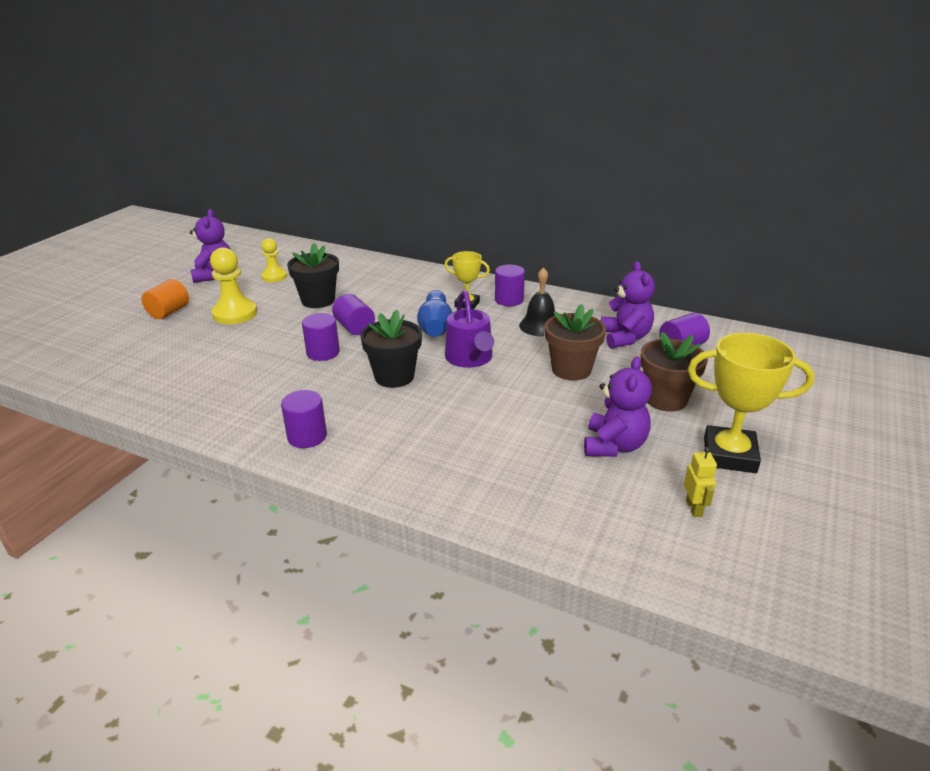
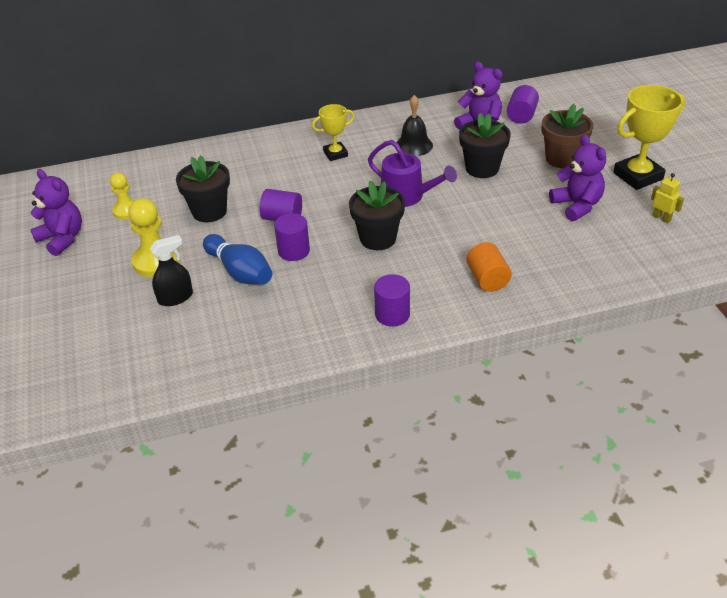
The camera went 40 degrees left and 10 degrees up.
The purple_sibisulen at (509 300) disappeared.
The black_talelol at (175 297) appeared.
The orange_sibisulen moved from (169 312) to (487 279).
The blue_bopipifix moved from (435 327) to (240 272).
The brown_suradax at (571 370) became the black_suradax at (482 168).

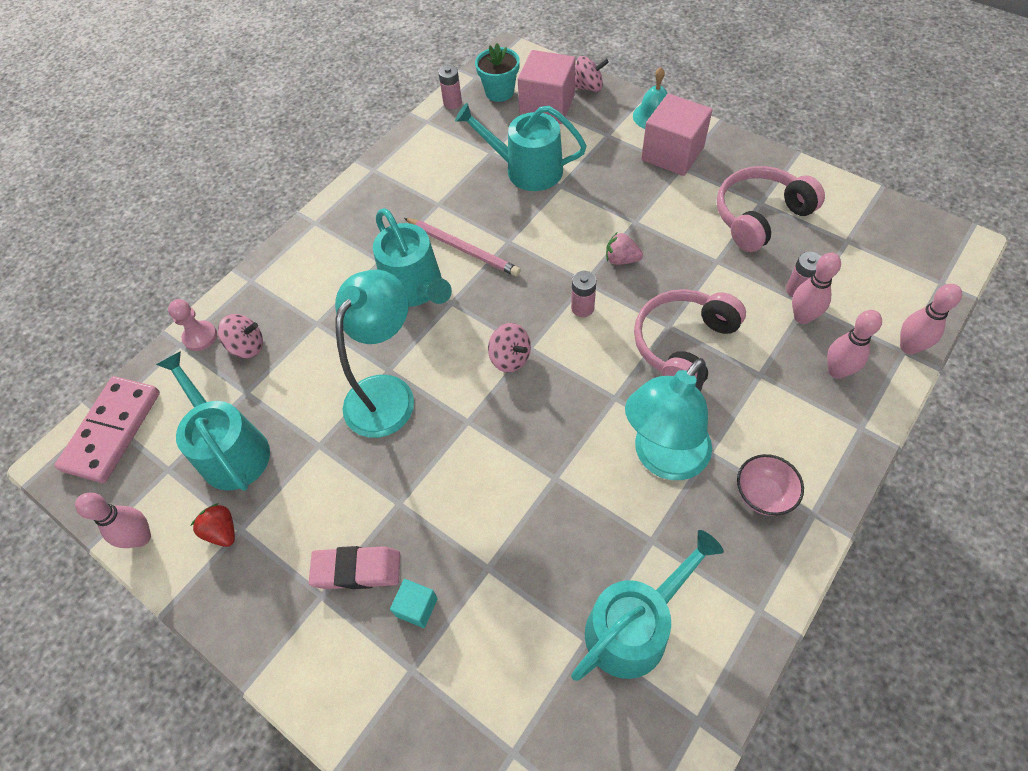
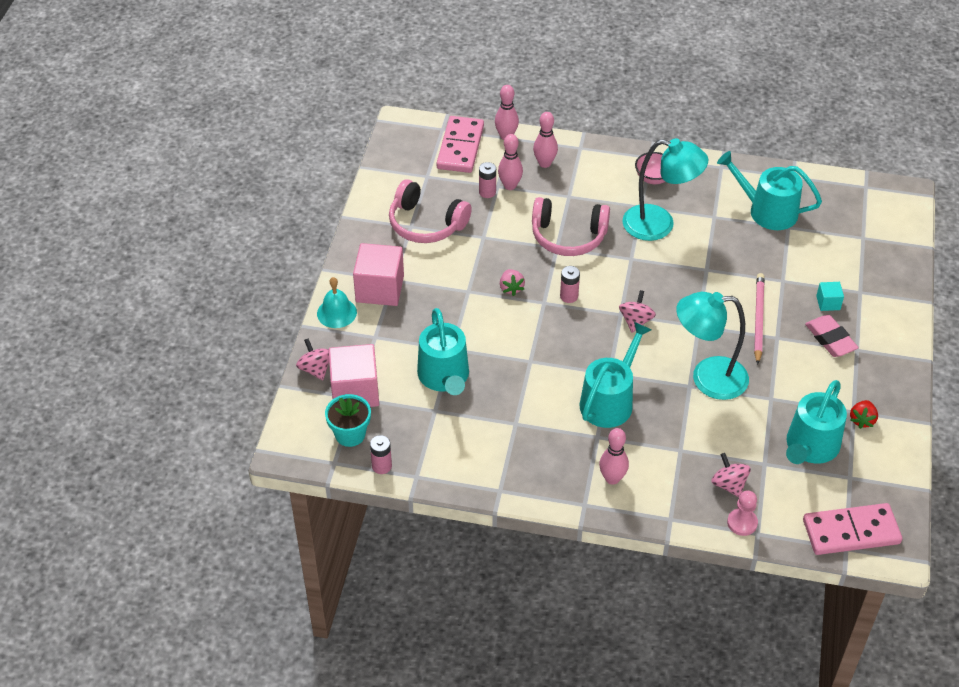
The camera went 120 degrees left and 10 degrees down.
The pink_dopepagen at (460 147) appeared.
The pink_bopipifix moved from (141 537) to (612 478).
The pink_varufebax moved from (463 248) to (758 319).

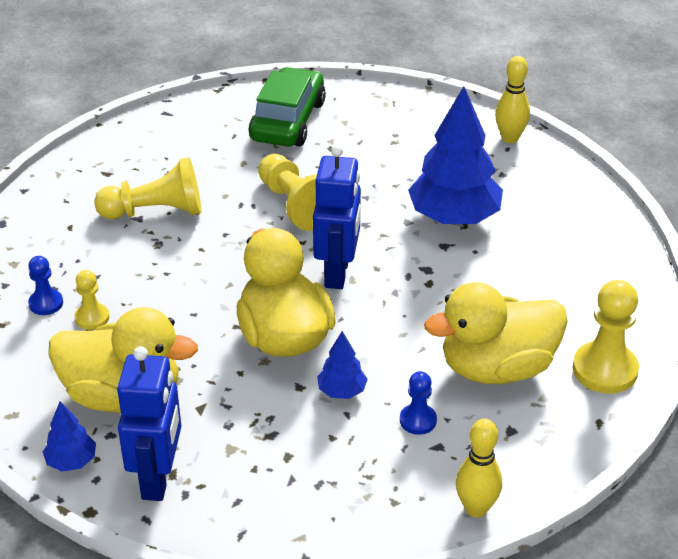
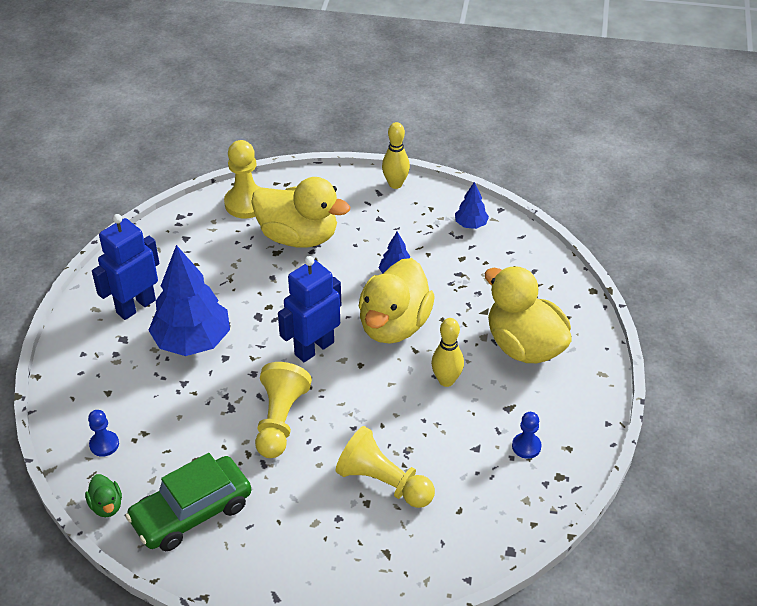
The camera went 140 degrees left and 5 degrees up.
The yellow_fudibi at (92 318) disappeared.
The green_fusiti at (106 505) appeared.
The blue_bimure moved from (71 461) to (470 224).
The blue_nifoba moved from (158 478) to (136 306).
The blue_fudibi moved from (418 420) to (104 444).
The yellow_bopipifix moved from (510 138) to (446 380).

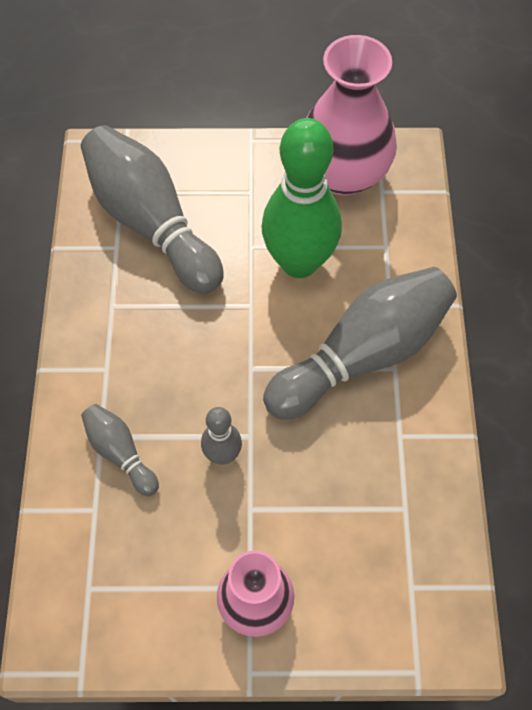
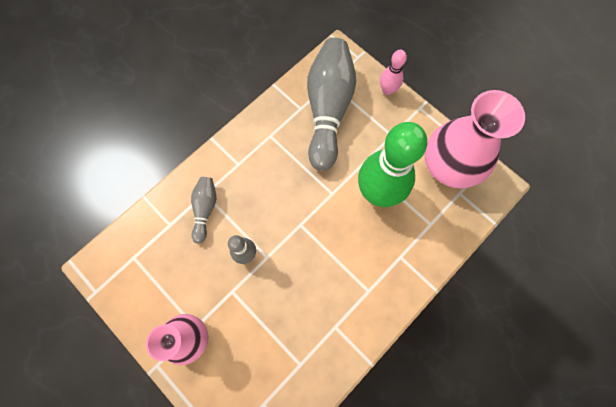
The camera went 45 degrees right and 10 degrees up.
The grey_bopipifix at (362 355) disappeared.
The pink_bopipifix at (387 90) appeared.

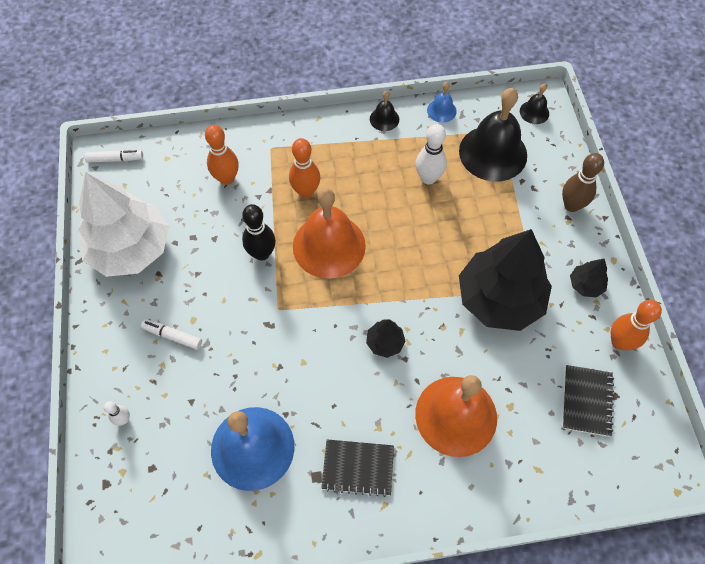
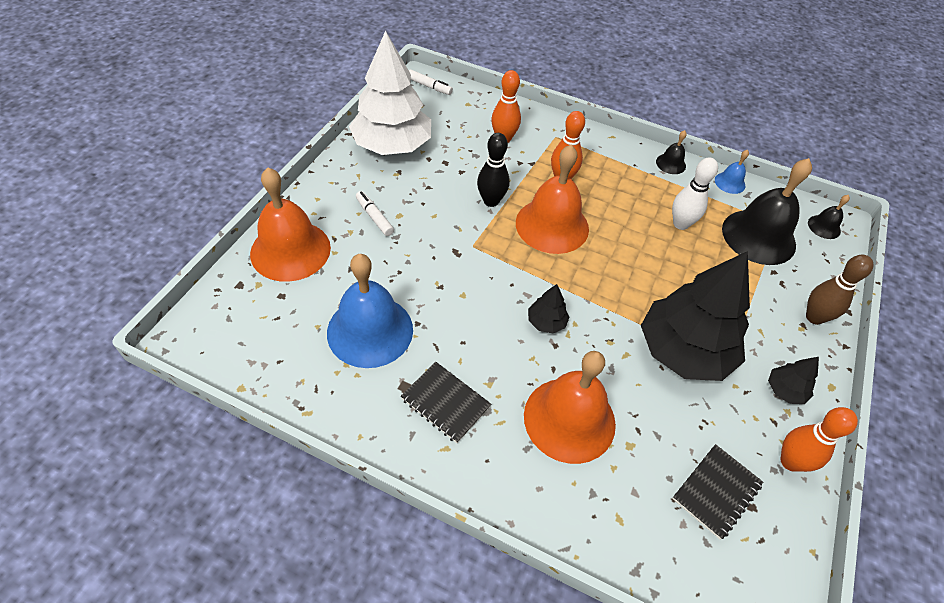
The camera went 30 degrees right and 10 degrees down.
The white_bopipifix at (123 419) was replaced by the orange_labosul at (290 250).

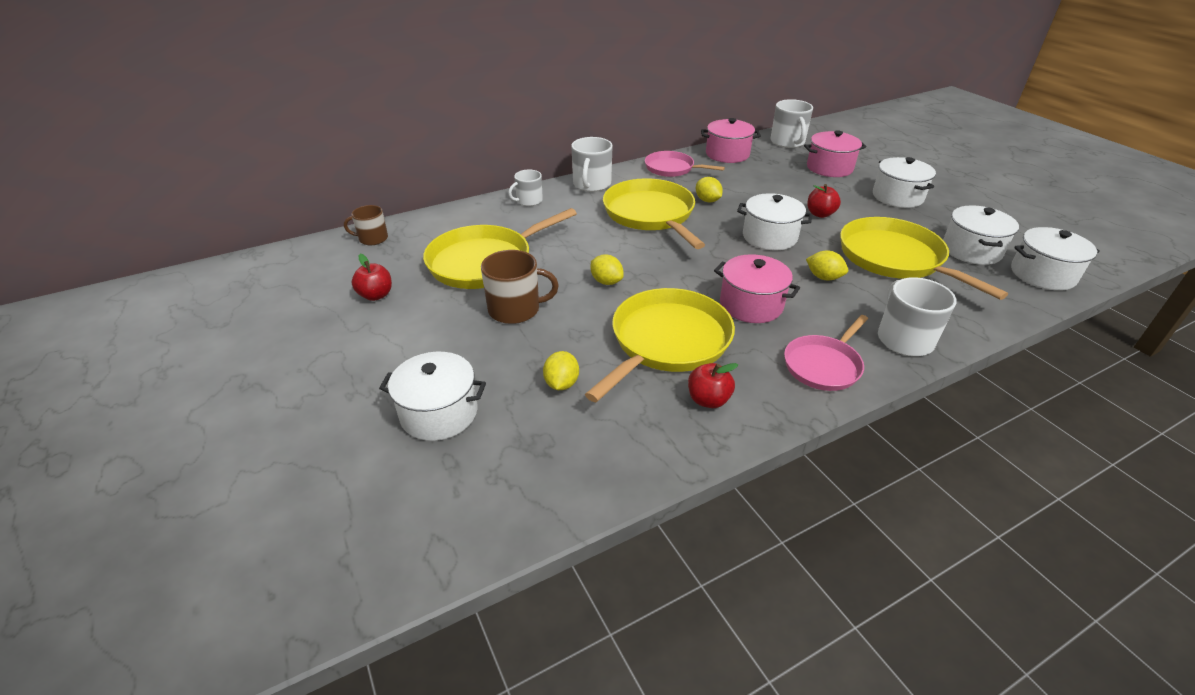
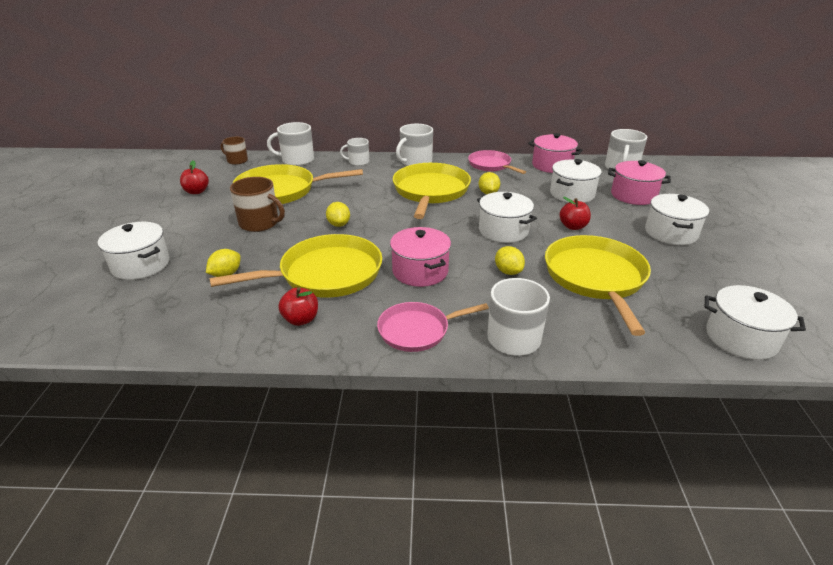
The camera went 30 degrees right and 5 degrees down.
The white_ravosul at (297 160) appeared.
The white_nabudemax moved from (971 250) to (572 194).

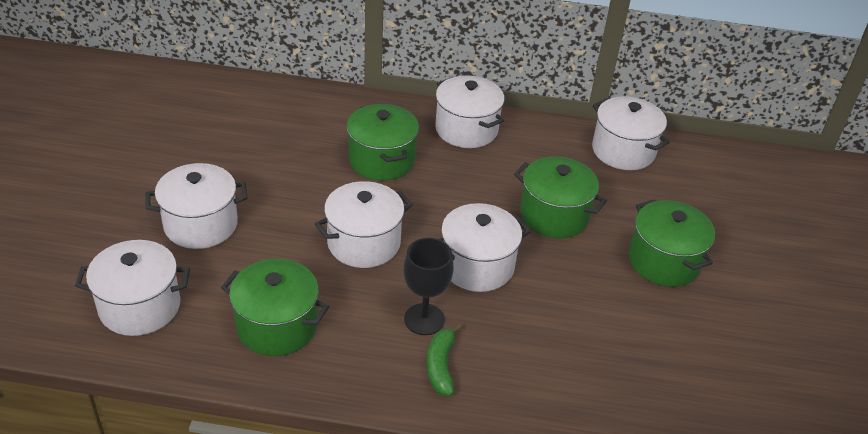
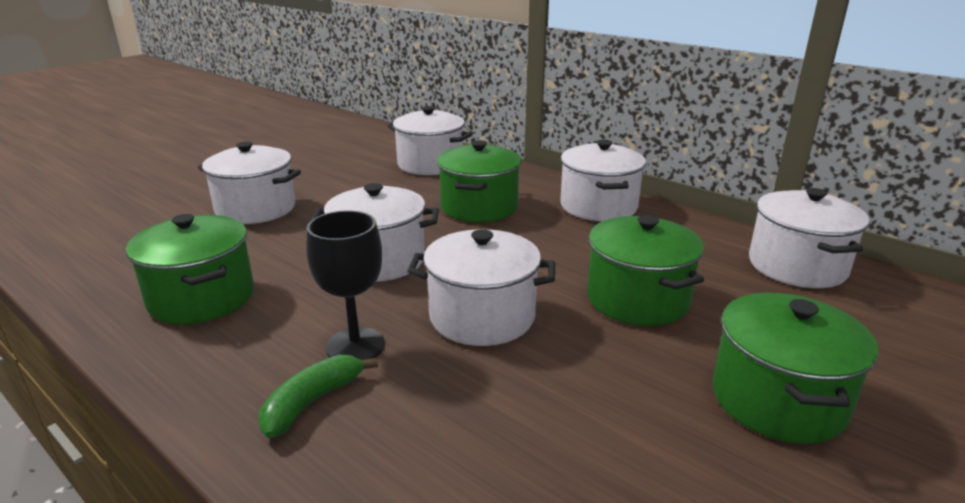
The camera went 35 degrees right and 15 degrees down.
The white_nabudemax moved from (140 307) to (430 164).

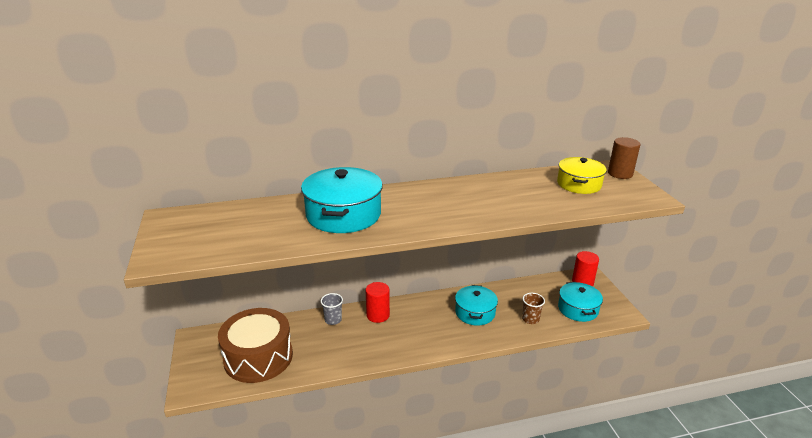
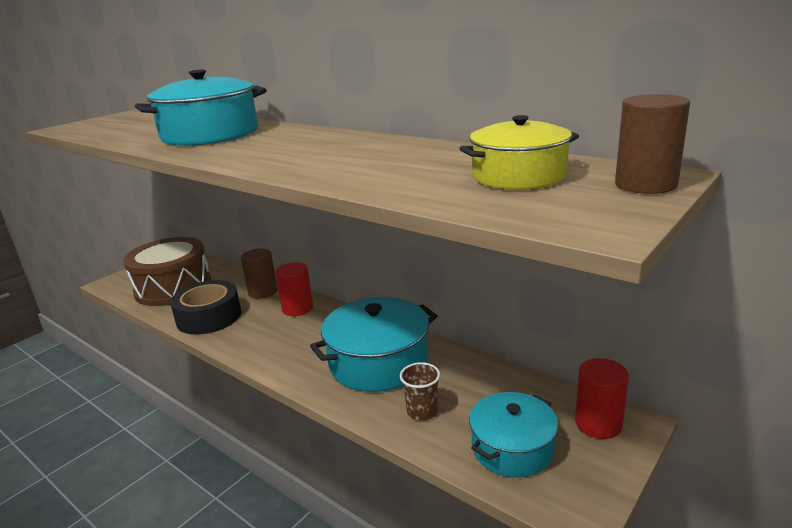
The camera went 55 degrees right and 5 degrees down.
The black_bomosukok at (209 317) appeared.
The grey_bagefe at (333 320) was replaced by the brown_sibisulen at (263 292).
The turquoise_nabudemax at (475 312) changed to 1.55 times the size.

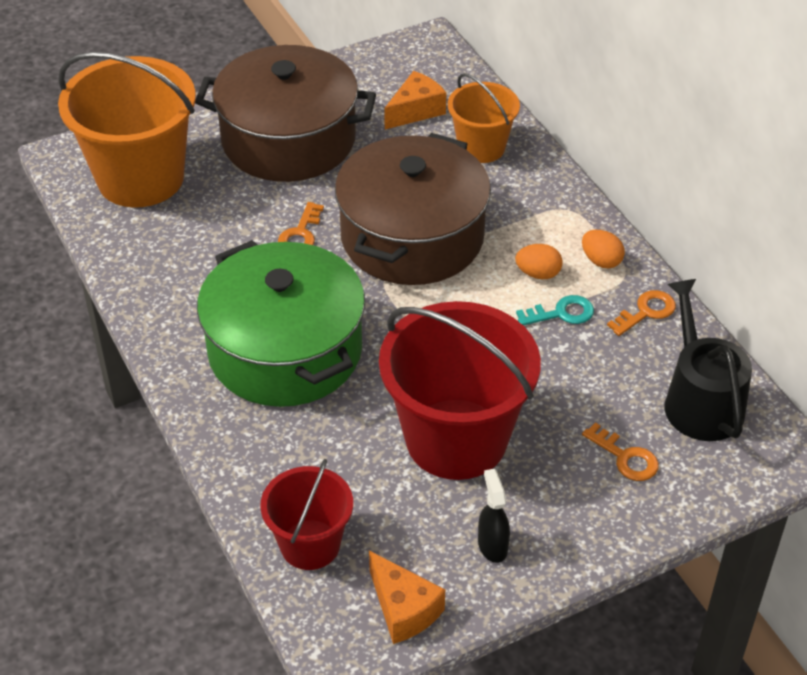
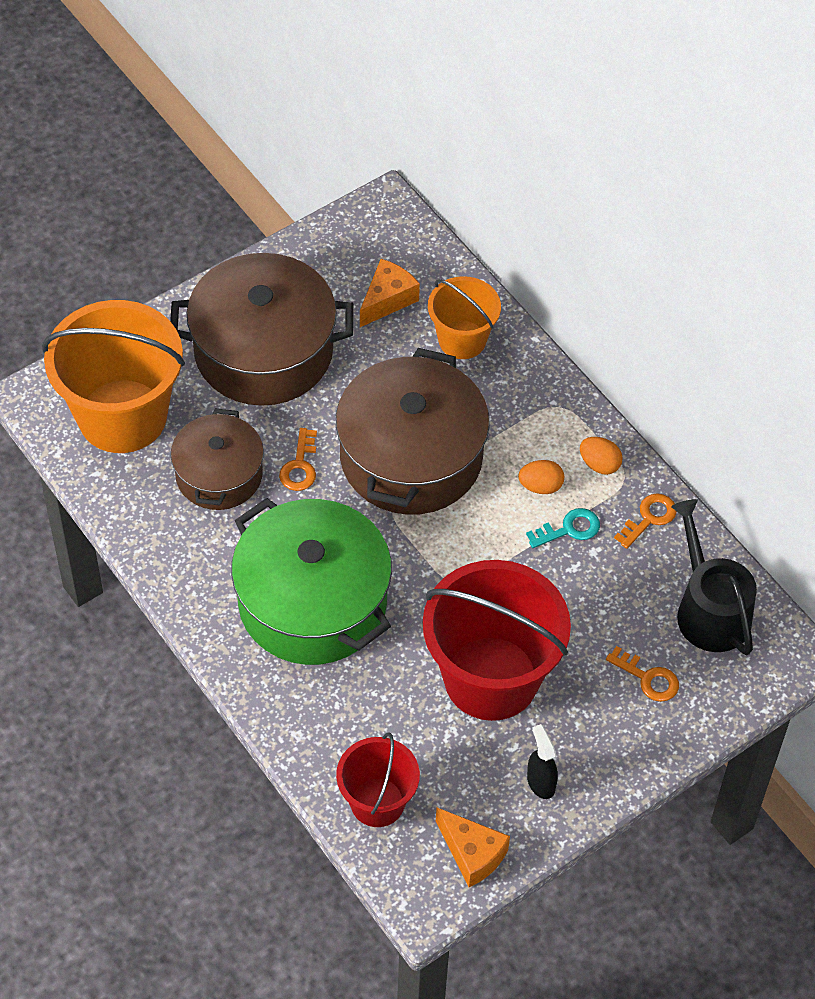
The camera went 10 degrees left and 10 degrees up.
The brown_nabudemax at (219 475) appeared.

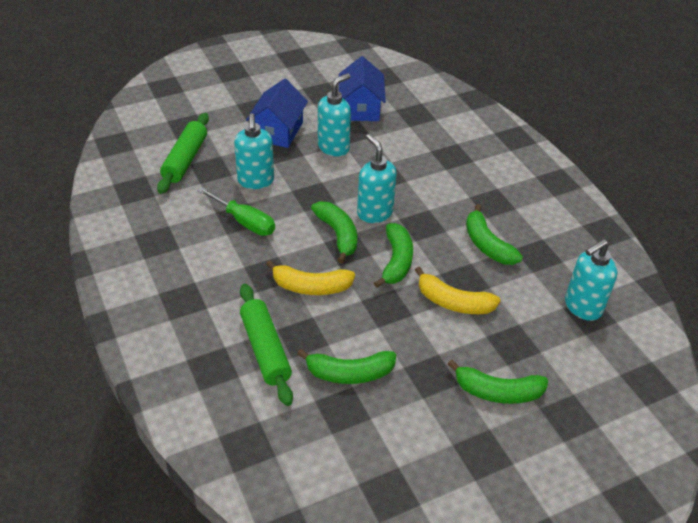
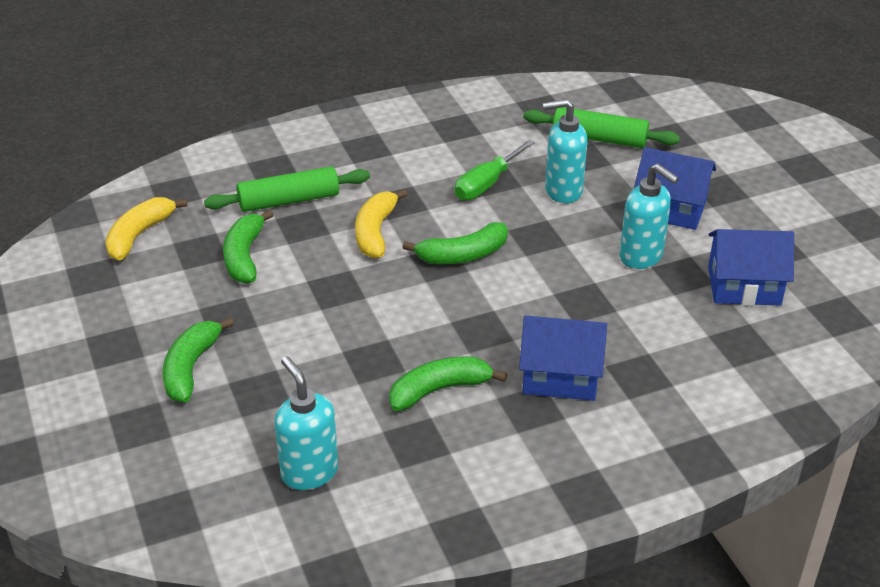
The camera went 95 degrees right and 5 degrees down.
The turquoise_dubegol at (374 213) disappeared.
The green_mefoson at (396 261) disappeared.
The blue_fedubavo at (560 376) appeared.
The yellow_mefoson moved from (453 302) to (139 235).

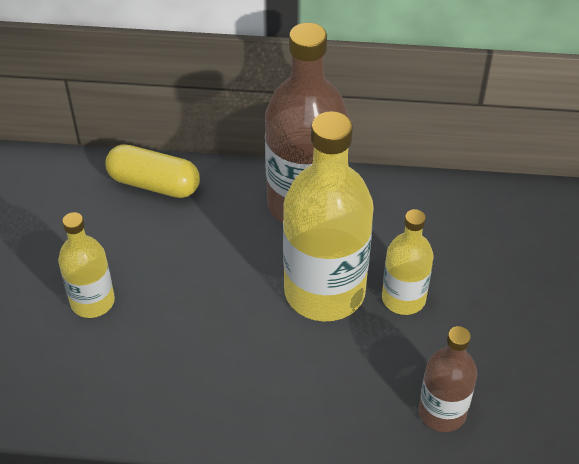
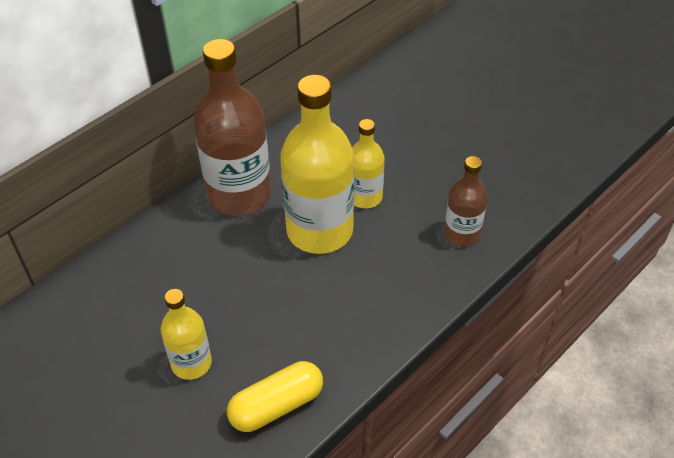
The camera went 50 degrees left and 0 degrees up.
The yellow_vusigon moved from (154 184) to (276 405).

